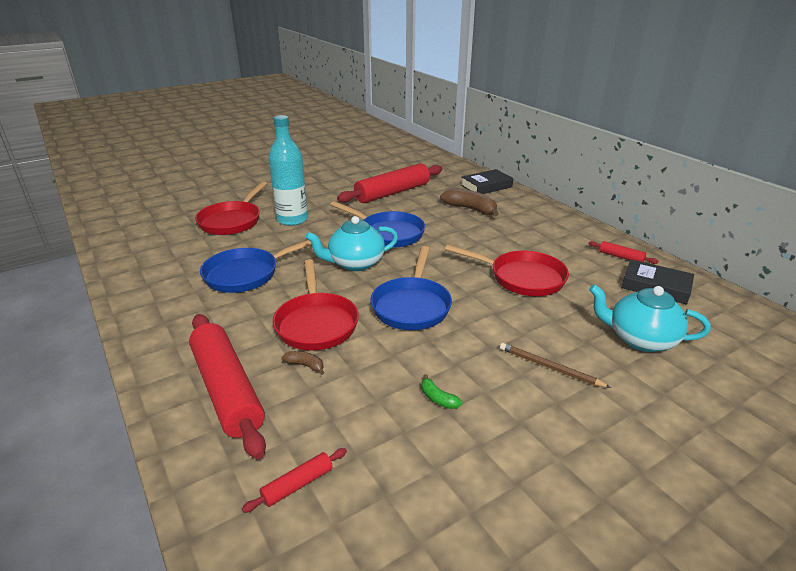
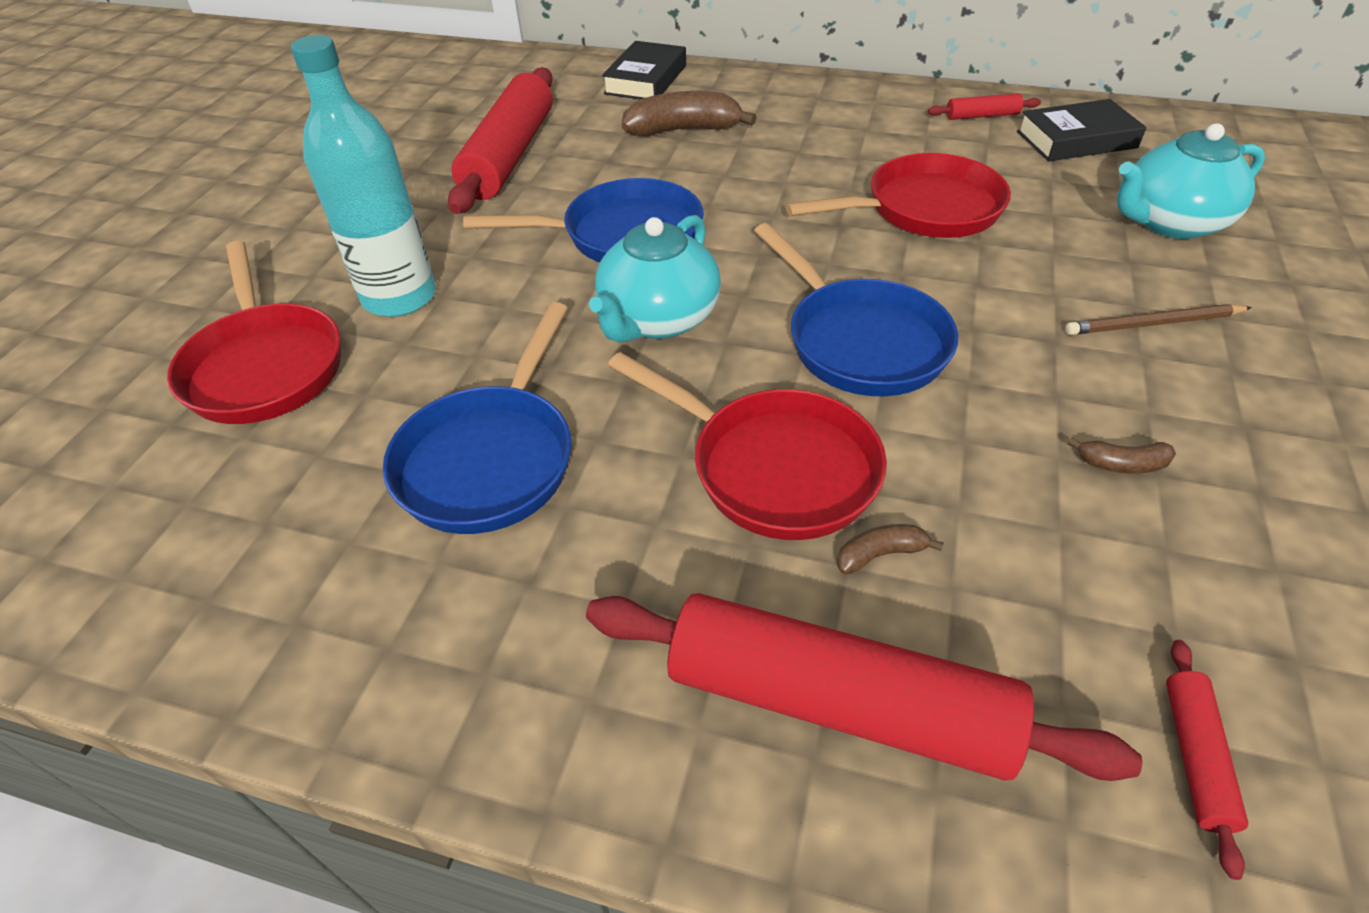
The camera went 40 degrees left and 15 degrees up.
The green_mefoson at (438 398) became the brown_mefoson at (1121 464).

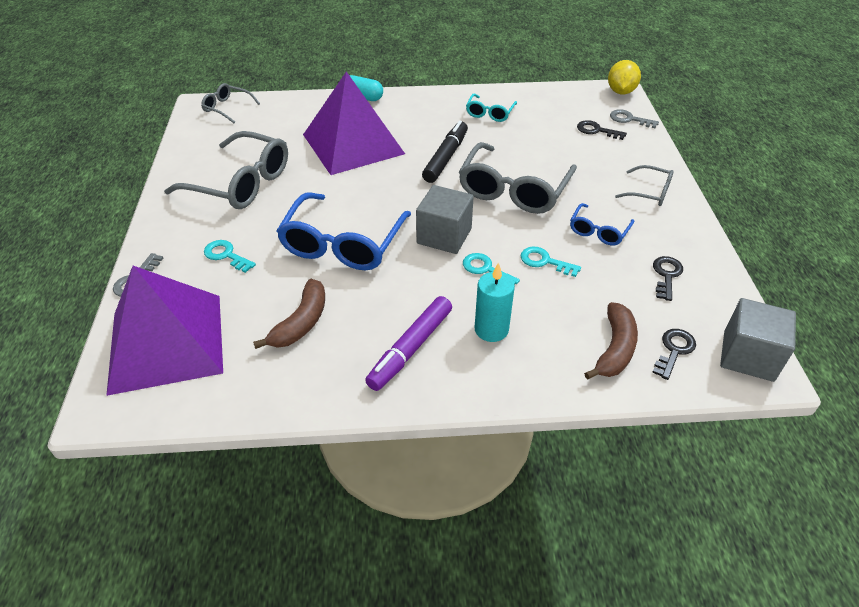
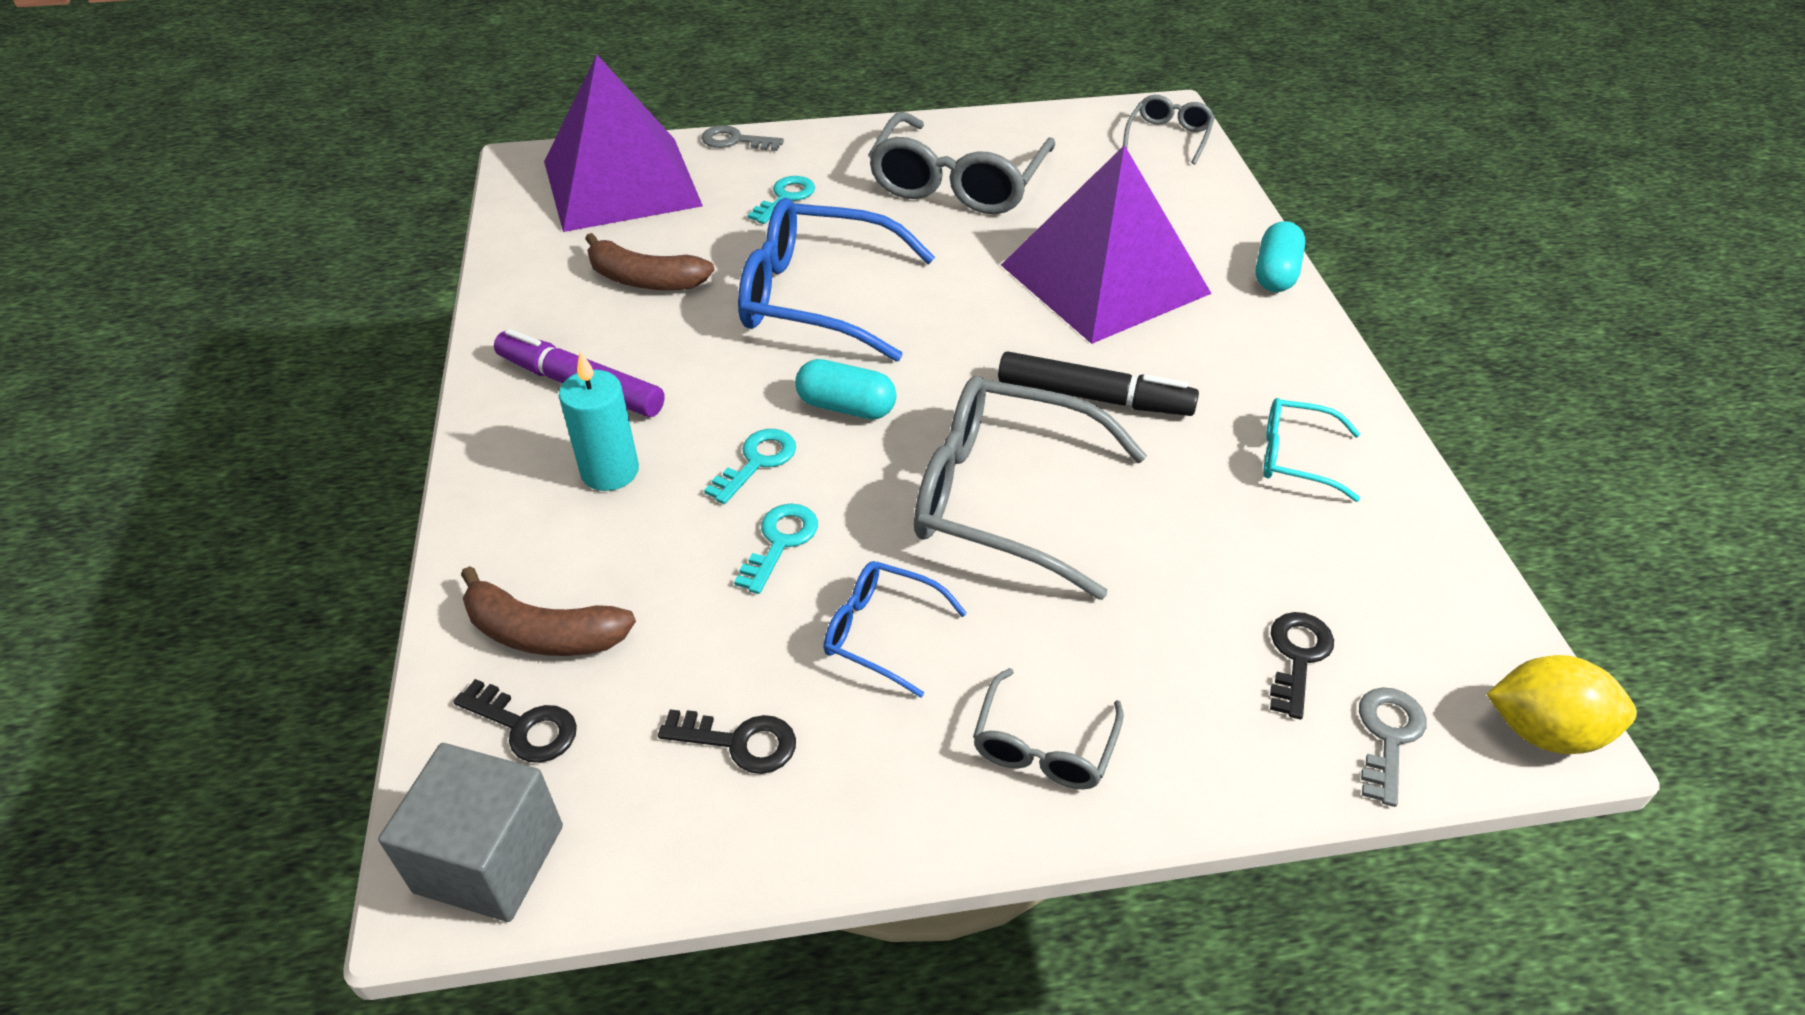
The camera went 85 degrees right and 0 degrees up.
The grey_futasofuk at (444 236) was replaced by the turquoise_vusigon at (846 407).

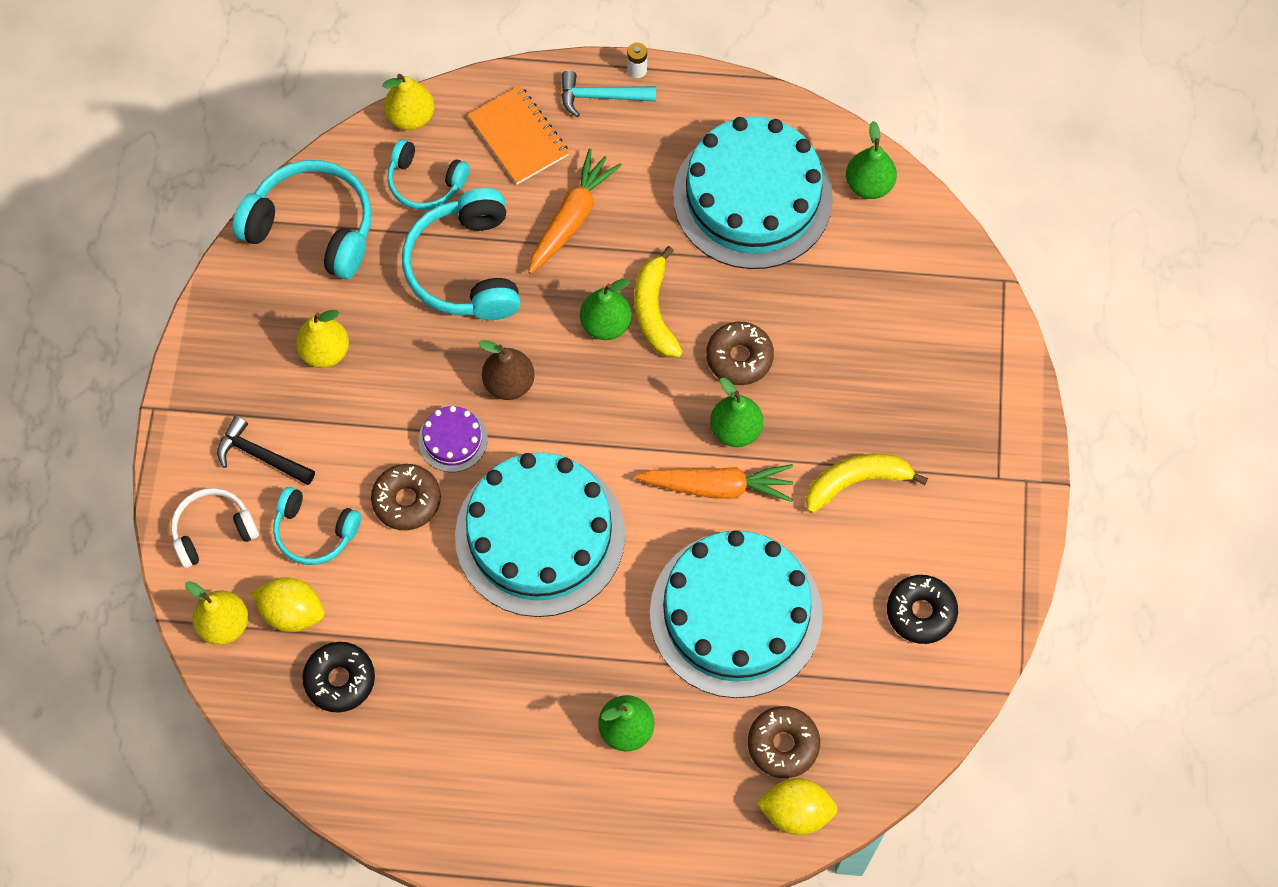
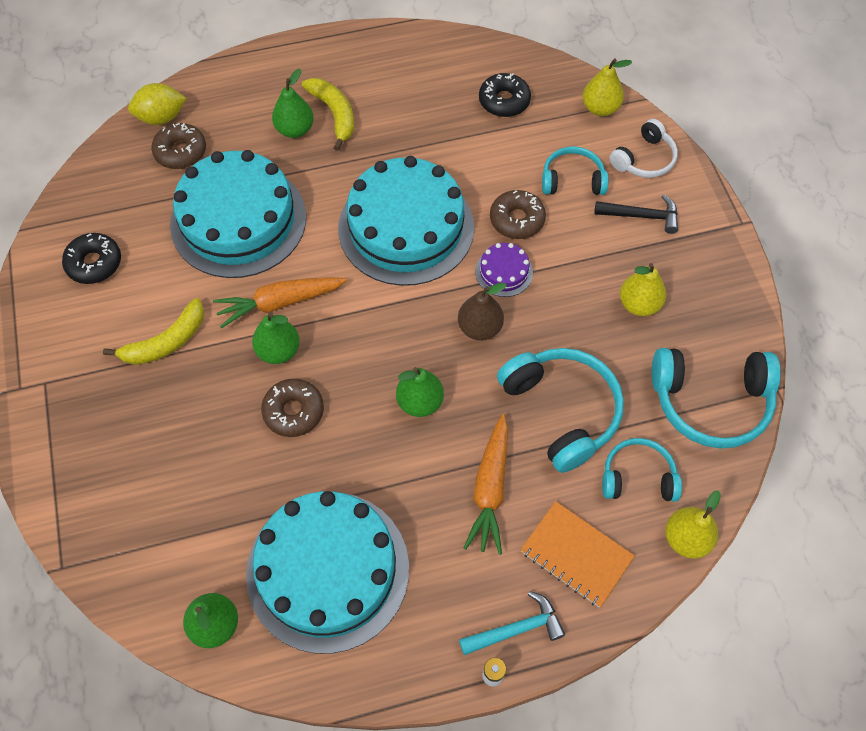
The camera went 160 degrees right and 5 degrees down.
The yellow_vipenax at (292 612) disappeared.
The yellow_mefoson moved from (654 311) to (334 114).

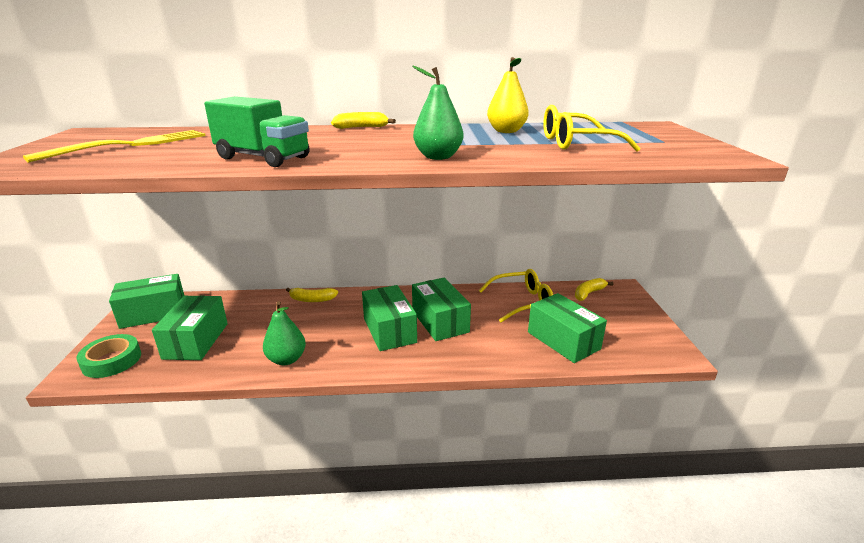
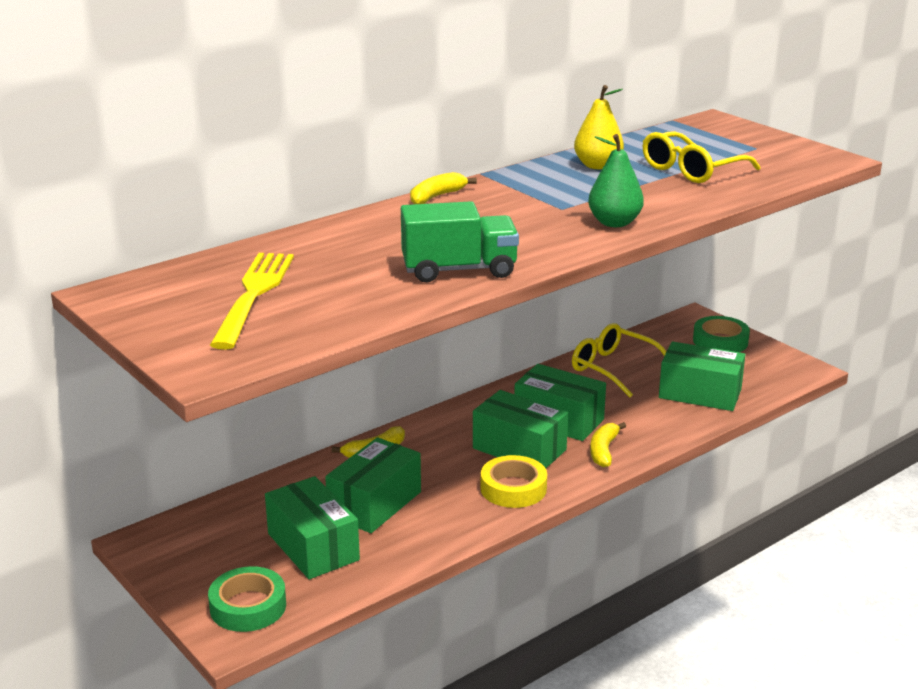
The camera went 35 degrees left and 0 degrees up.
The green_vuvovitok at (286 359) disappeared.
The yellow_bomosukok at (513 488) appeared.
The green_bomosukok at (720 341) appeared.
The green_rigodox moved from (154 313) to (374 504).
The yellow_mefoson moved from (588 293) to (603 451).
The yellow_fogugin at (521 302) turned 90 degrees counterclockwise.

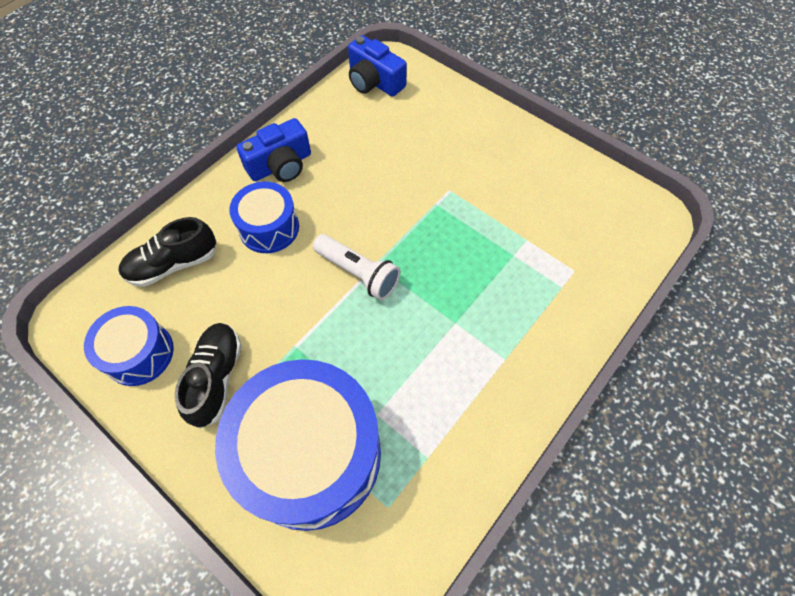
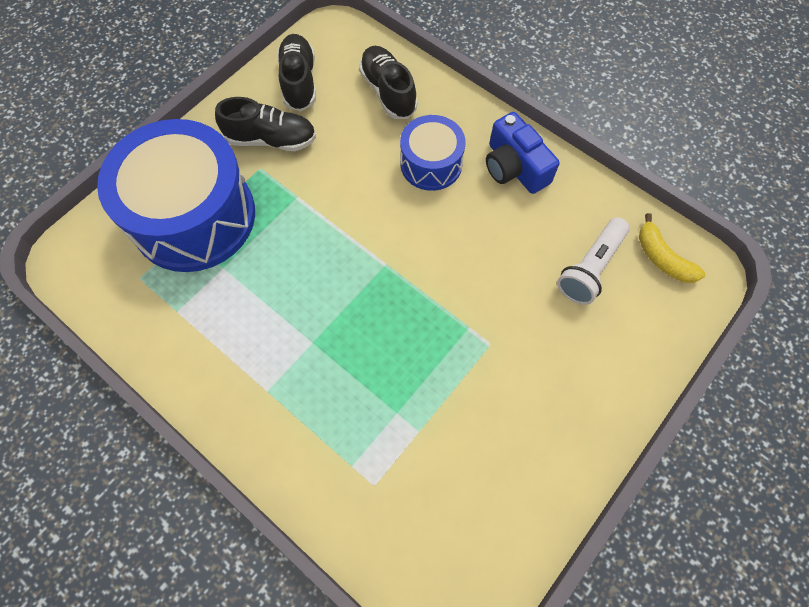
The camera went 90 degrees right and 5 degrees up.
The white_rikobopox moved from (358 273) to (590 268).
The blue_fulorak at (139 353) was replaced by the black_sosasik at (299 82).
The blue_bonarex at (374 81) was replaced by the yellow_mefoson at (662 258).

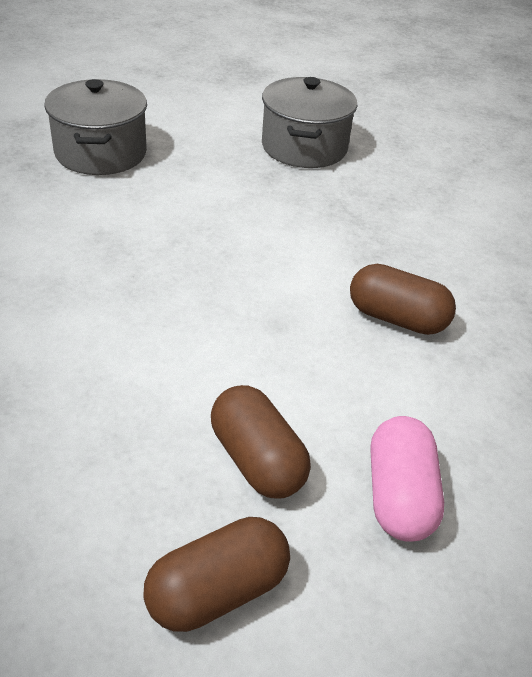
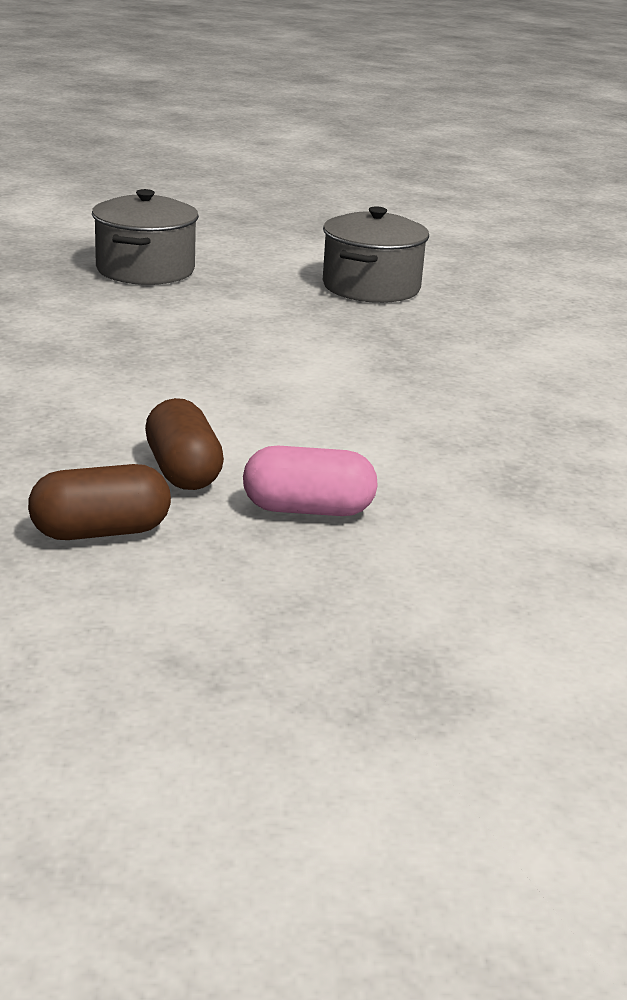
The camera went 15 degrees right and 15 degrees down.
The brown_vusigon at (397 318) disappeared.
The pink_vusigon at (399 495) turned 75 degrees clockwise.

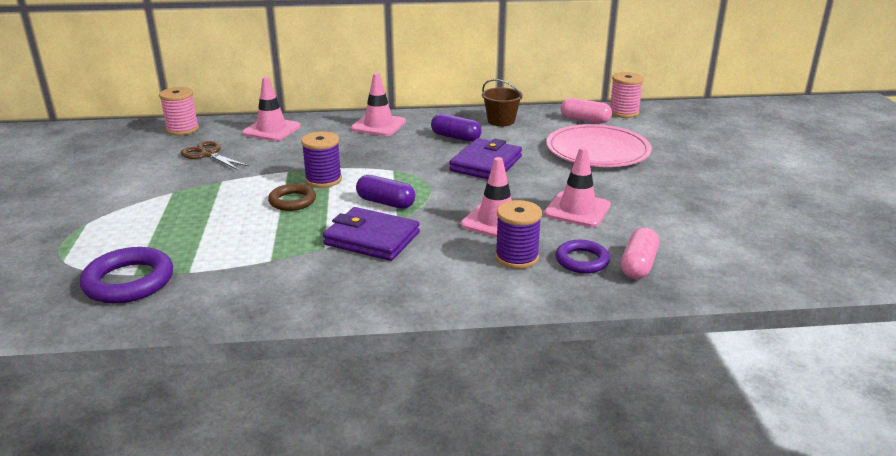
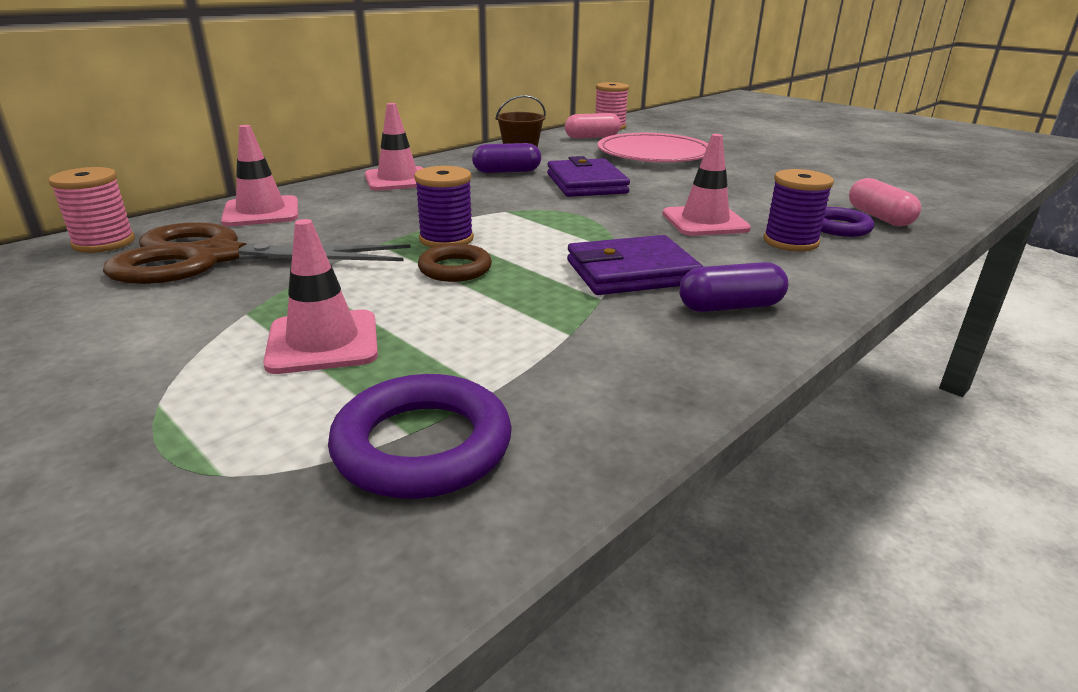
The camera went 40 degrees left and 0 degrees up.
The purple_vusigon moved from (386 203) to (730 307).
The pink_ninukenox moved from (577 210) to (323 342).
The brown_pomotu at (208 154) changed to 2.01 times the size.

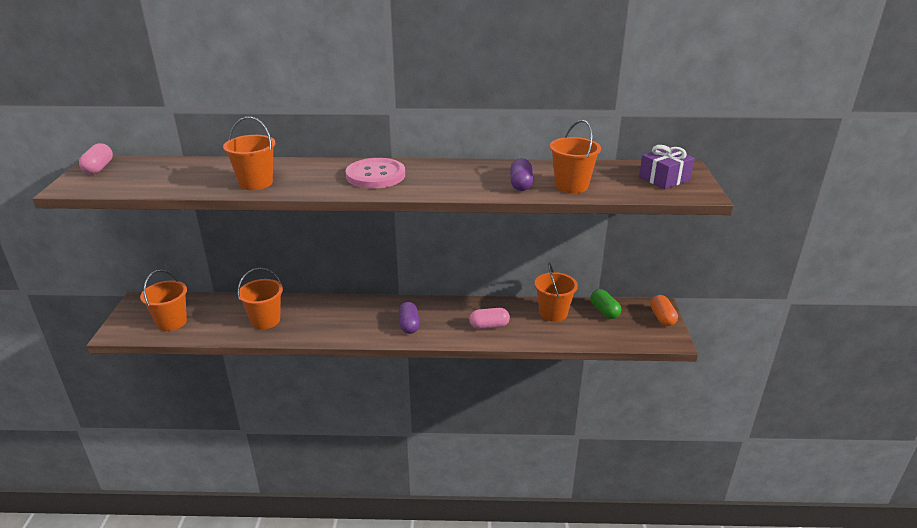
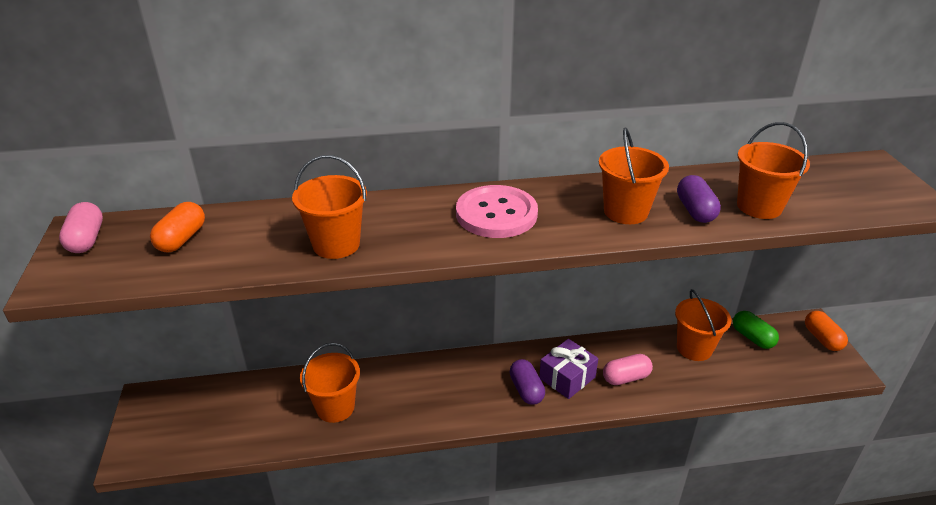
The camera went 10 degrees left and 5 degrees up.
The orange_vusigon at (182 239) appeared.
The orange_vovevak moved from (172 322) to (625 212).
The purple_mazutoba moved from (664 178) to (567 377).

